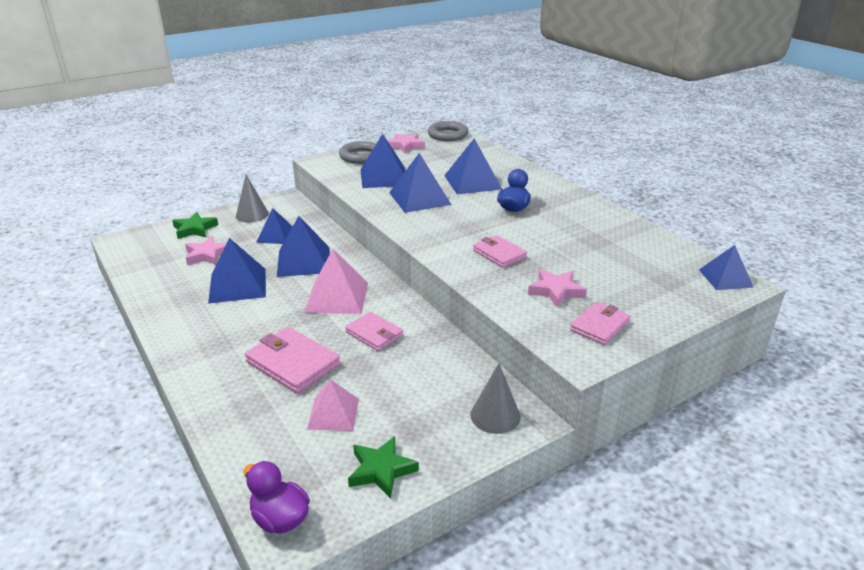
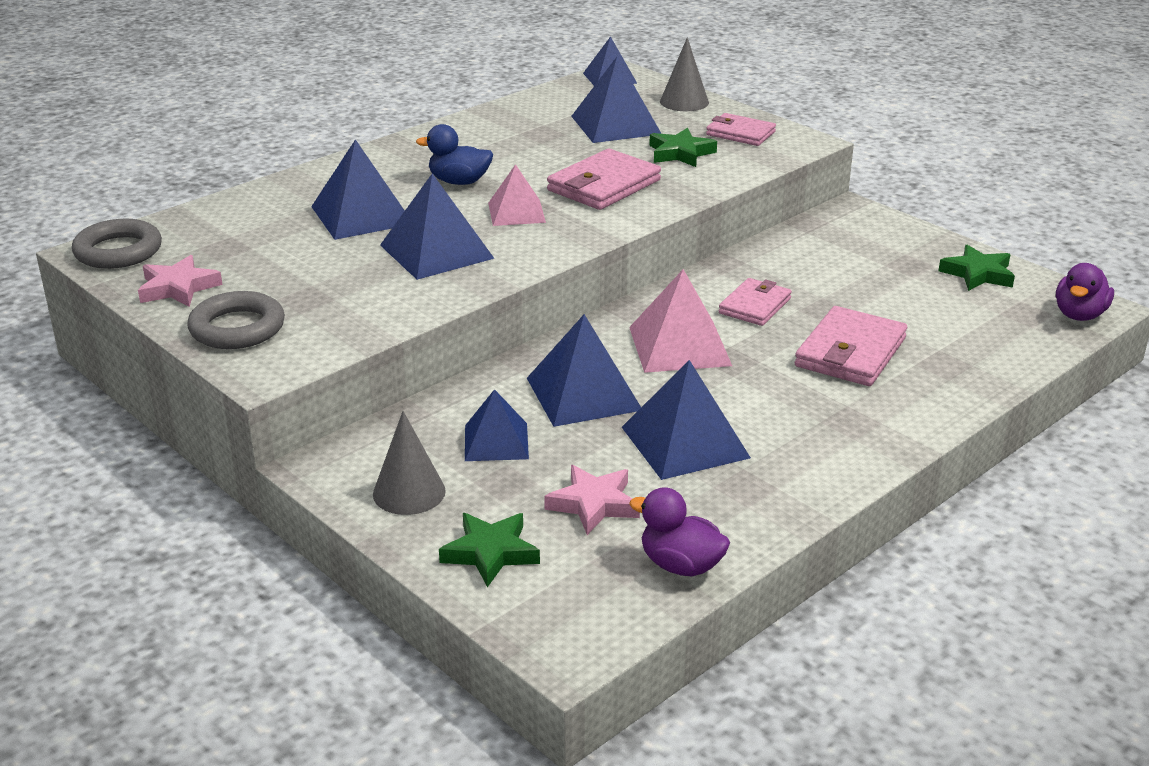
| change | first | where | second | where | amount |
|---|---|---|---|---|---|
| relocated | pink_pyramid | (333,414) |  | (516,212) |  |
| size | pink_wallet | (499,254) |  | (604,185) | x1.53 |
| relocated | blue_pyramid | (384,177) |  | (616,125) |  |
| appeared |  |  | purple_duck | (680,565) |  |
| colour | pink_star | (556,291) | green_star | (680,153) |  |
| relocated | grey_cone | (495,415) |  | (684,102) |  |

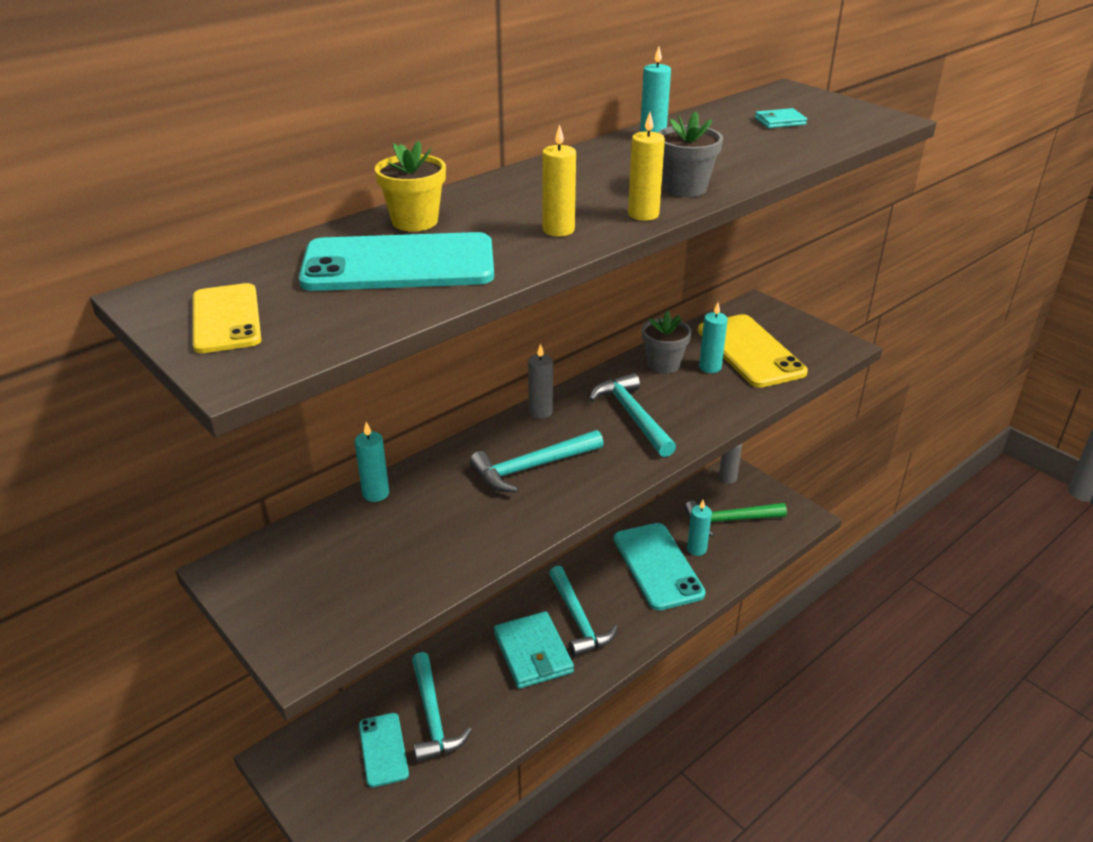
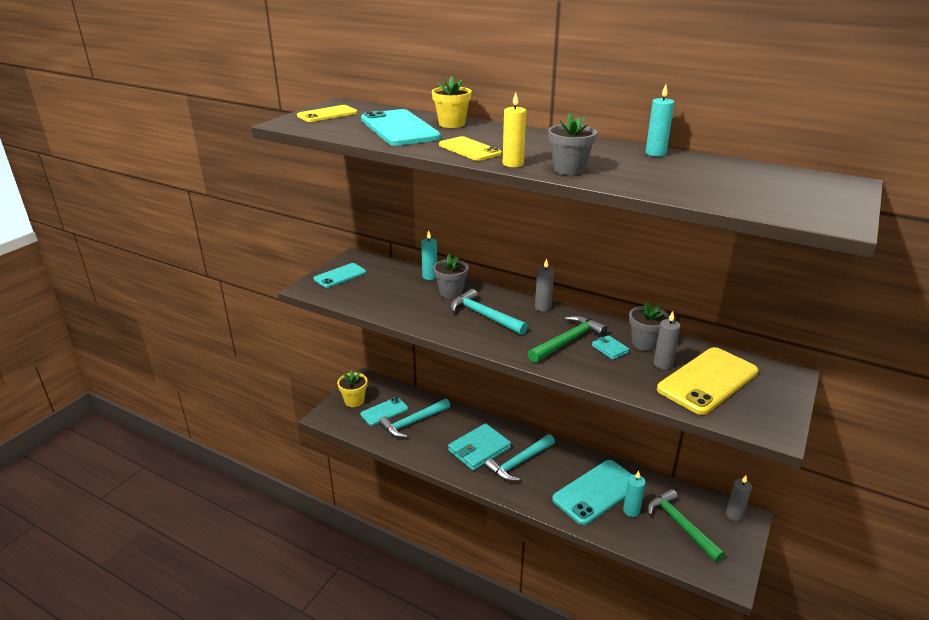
| change | first | where | second | where | amount |
|---|---|---|---|---|---|
| appeared |  |  | turquoise_phone | (340,276) |  |
| appeared |  |  | yellow_flower_pot | (354,401) |  |
| appeared |  |  | grey_flower_pot | (451,292) |  |
| exchanged | yellow_candle | (558,230) | yellow_phone | (469,149) |  |
| colour | turquoise_hammer | (633,416) | green_hammer | (568,341) |  |
| relocated | turquoise_wallet | (780,121) |  | (610,349) |  |
| colour | turquoise_candle | (710,367) | grey_candle | (663,364) |  |

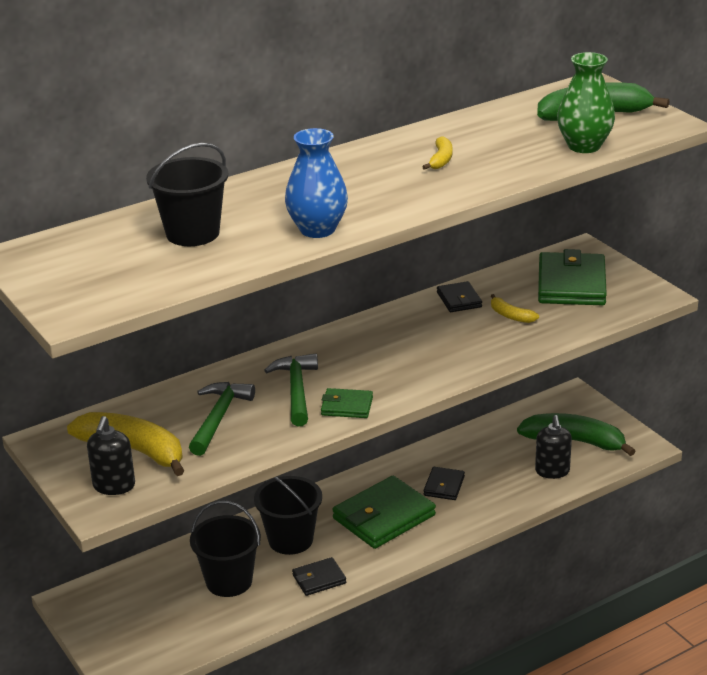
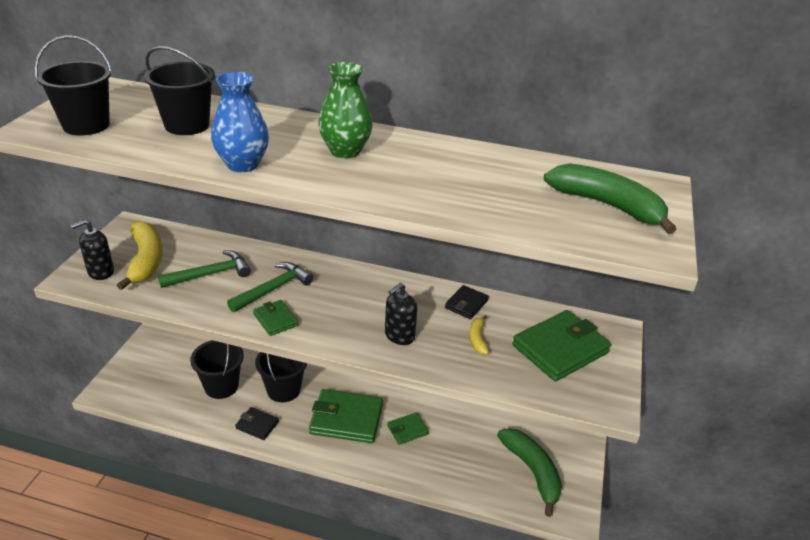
| change | first | where | second | where | amount |
|---|---|---|---|---|---|
| appeared |  |  | black_bucket | (86,125) |  |
| relocated | green_vase | (584,146) |  | (345,151) |  |
| relocated | black_soap_dispenser | (552,471) |  | (399,336) |  |
| colour | black_wallet | (444,486) | green_wallet | (407,430) |  |
| missing | yellow_banana | (441,160) |  |  |  |

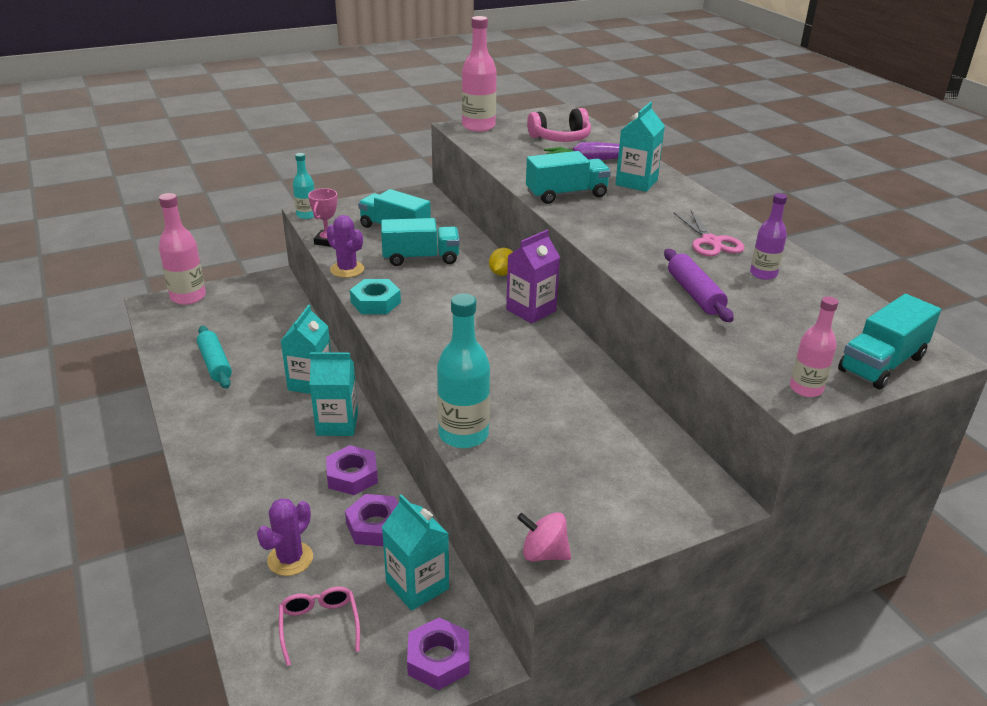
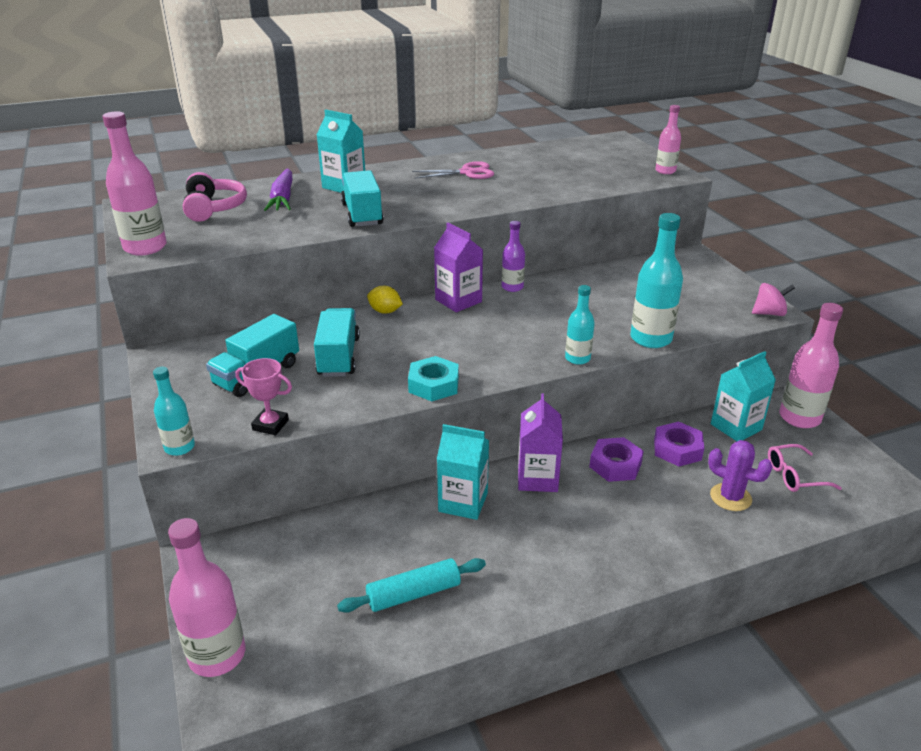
| change | first | where | second | where | amount |
|---|---|---|---|---|---|
| relocated | purple_bottle | (763,274) |  | (512,287) |  |
| colour | turquoise_carton | (337,424) | purple_carton | (537,478) |  |
| appeared |  |  | turquoise_bottle | (577,358) |  |
| spun | pink_spinning_top | (544,553) |  | (769,313) | 120 degrees counterclockwise |
| exchanged | purple_nut | (439,659) | pink_bottle | (799,418) |  |
| missing | purple_cactus | (347,269) |  |  |  |
| missing | purple_rolling_pin | (695,294) |  |  |  |
| missing | turquoise_truck | (881,364) |  |  |  |

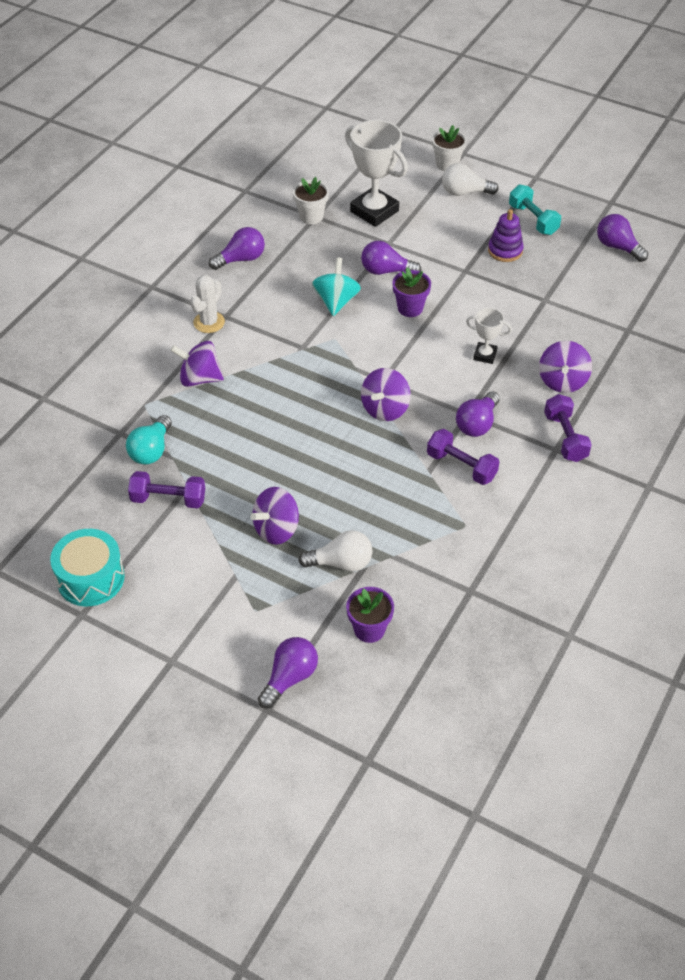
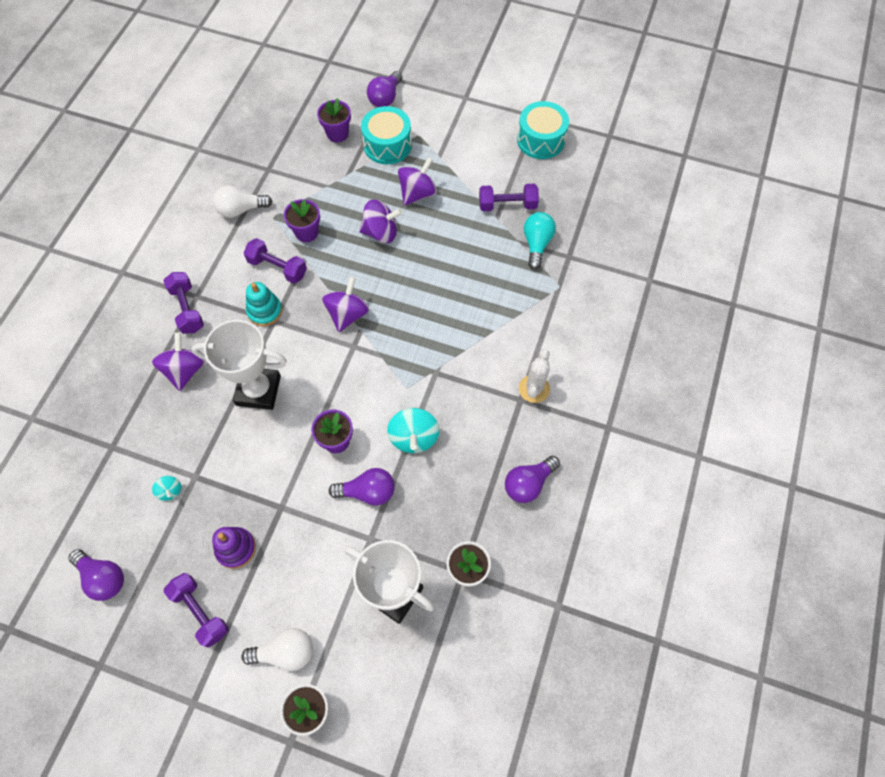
| change | first | where | second | where | amount |
|---|---|---|---|---|---|
| appeared |  |  | turquoise_spinning_top | (170,491) |  |
| colour | turquoise_dumbbell | (533,220) | purple_dumbbell | (200,611) |  |
| size | white_trophy | (485,355) |  | (258,390) | x1.95 |
| relocated | white_light_bulb | (341,563) |  | (241,210) |  |
| exchanged | purple_light_bulb | (477,424) | turquoise_stacking_toy | (265,311) |  |
| appeared |  |  | purple_flower_pot | (306,232) |  |
| relocated | purple_spinning_top | (199,378) |  | (381,232) |  |
| appeared |  |  | turquoise_drum | (387,145) |  |

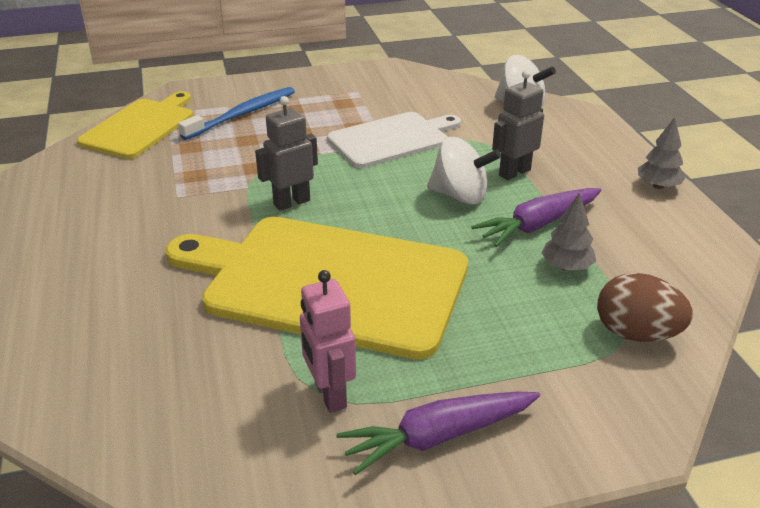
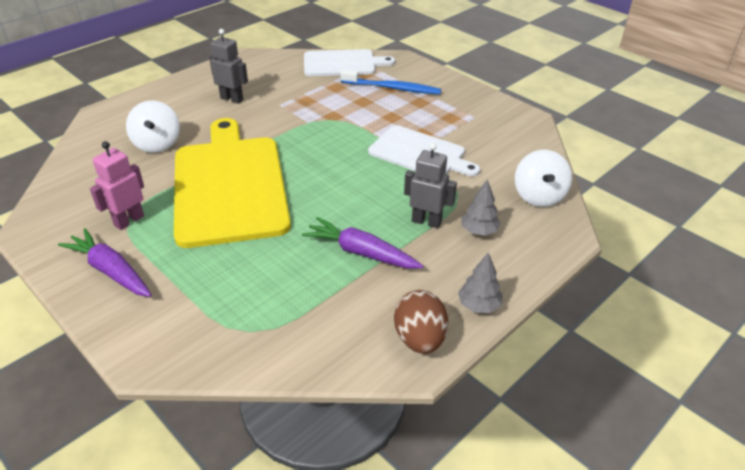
| change | first | where | second | where | amount |
|---|---|---|---|---|---|
| relocated | white_spinning_top | (460,196) |  | (157,144) |  |
| relocated | grey_robot | (291,202) |  | (232,99) |  |
| colour | yellow_cutting_board | (140,127) | white_cutting_board | (342,63) |  |
| relocated | brown_egg | (636,334) |  | (419,339) |  |
| relocated | grey_tree | (566,267) |  | (479,231) |  |

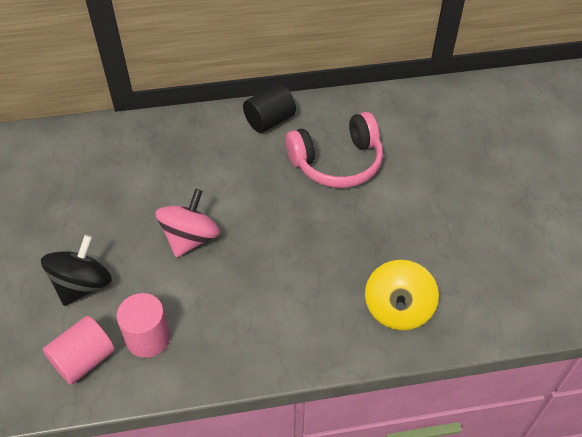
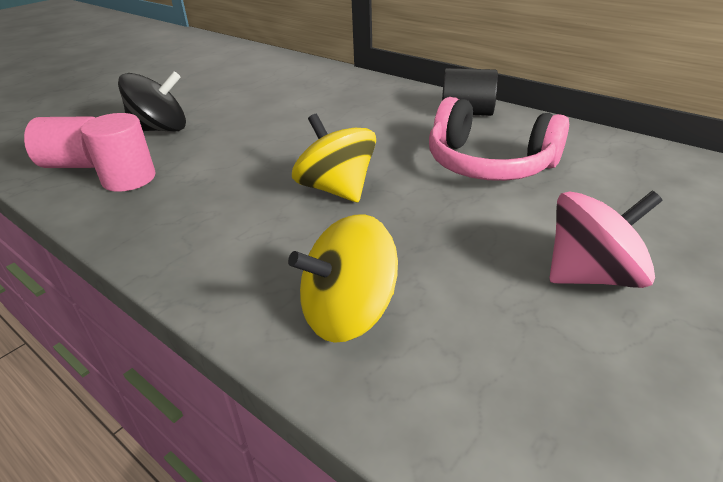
| change | first | where | second | where | amount |
|---|---|---|---|---|---|
| appeared |  |  | yellow_spinning_top | (336,189) |  |
| relocated | pink_spinning_top | (190,238) |  | (592,275) |  |

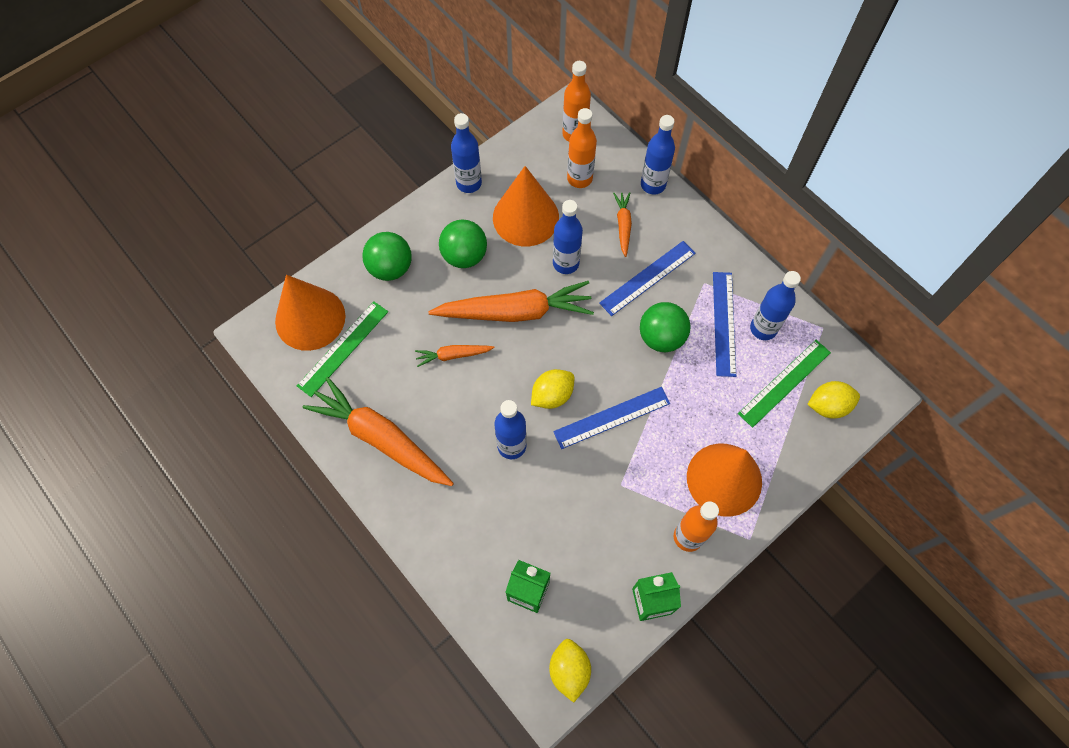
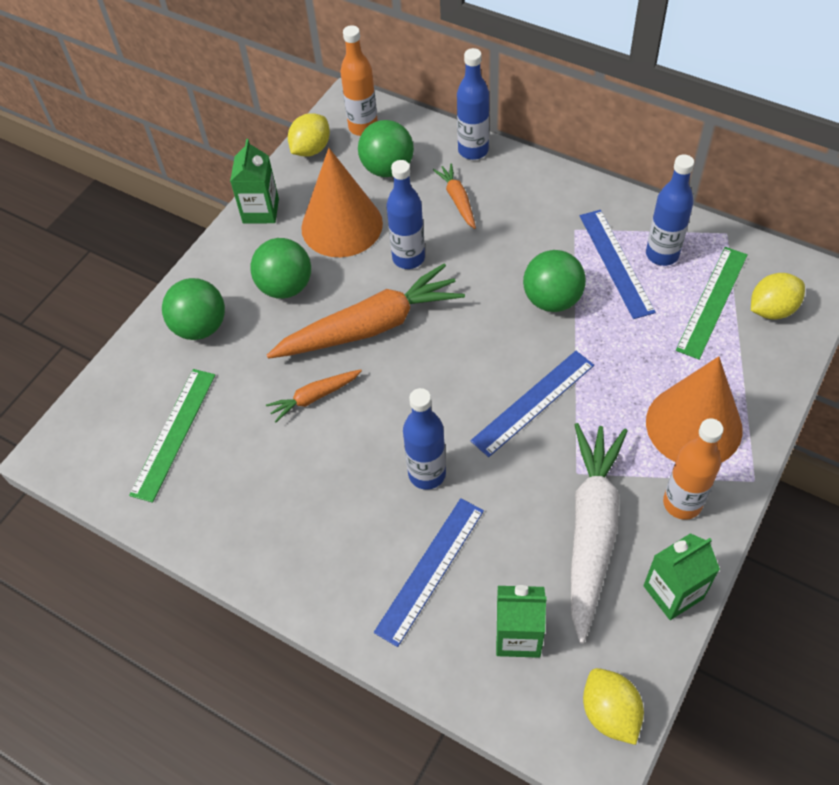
| change | first | where | second | where | amount |
|---|---|---|---|---|---|
| exchanged | blue_bottle | (469,183) | green_carton | (261,211) |  |
| relocated | yellow_lemon | (552,395) |  | (311,149) |  |
| exchanged | orange_bottle | (579,178) | green_ball | (387,168) |  |
| relocated | blue_ruler | (647,278) |  | (430,570) |  |
| appeared |  |  | white_carrot | (591,530) |  |
| missing | orange_cone | (310,318) |  |  |  |
| missing | orange_carrot | (381,438) |  |  |  |

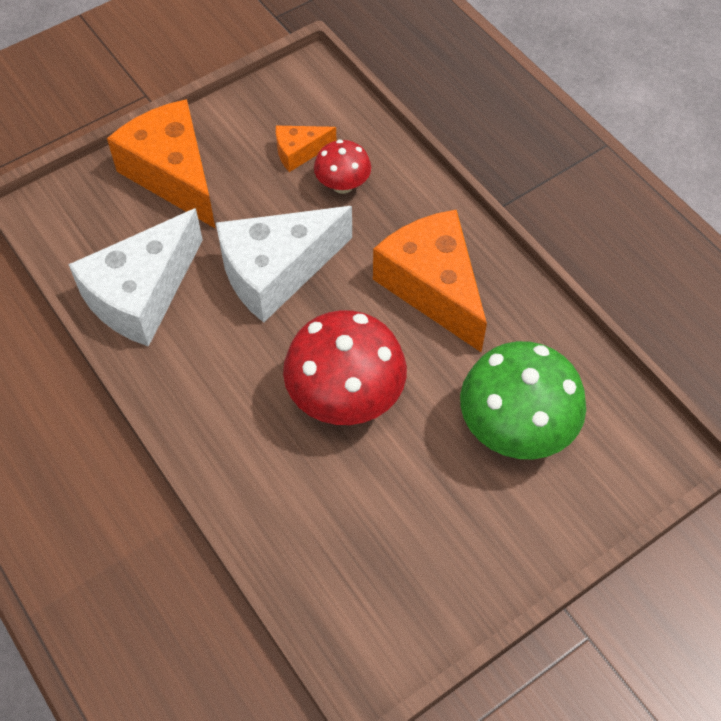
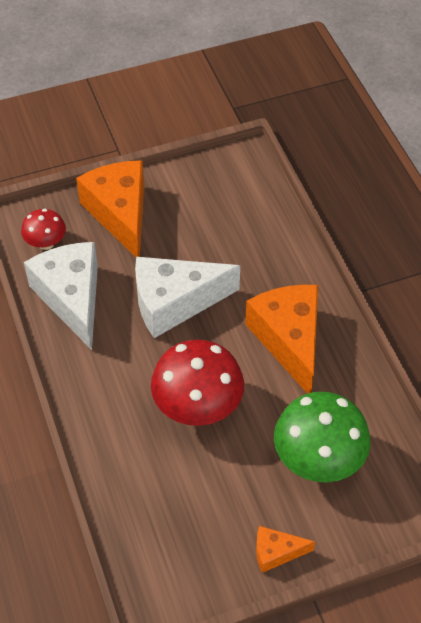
| change | first | where | second | where | amount |
|---|---|---|---|---|---|
| relocated | red_mushroom | (342,185) |  | (46,243) |  |
| spun | white_cheese | (142,295) |  | (71,298) | 105 degrees clockwise |
| relocated | orange_cheese | (299,152) |  | (276,552) |  |

